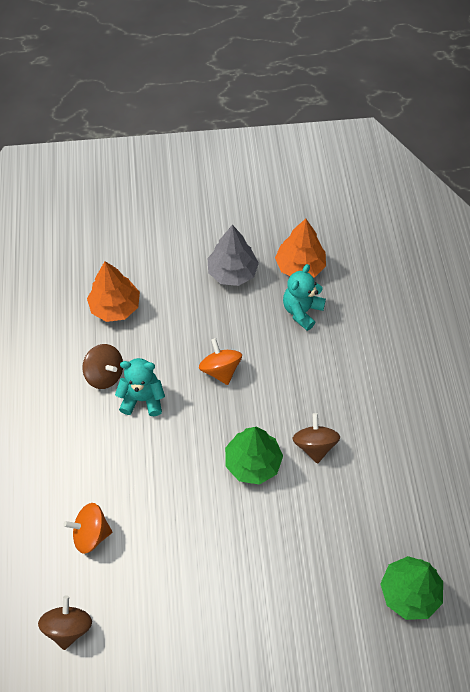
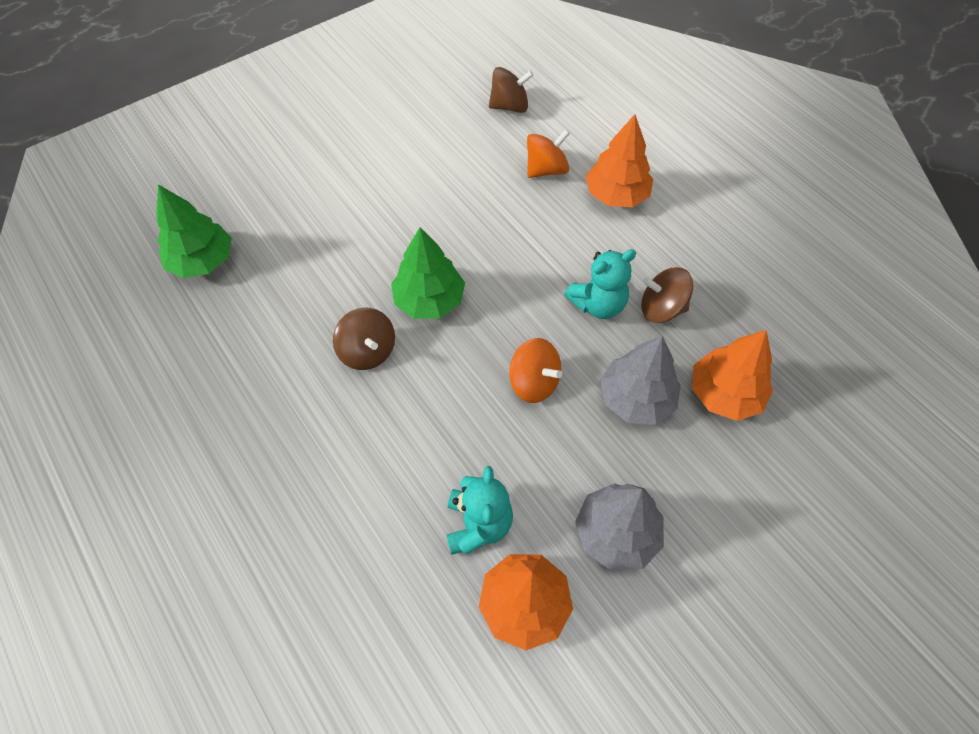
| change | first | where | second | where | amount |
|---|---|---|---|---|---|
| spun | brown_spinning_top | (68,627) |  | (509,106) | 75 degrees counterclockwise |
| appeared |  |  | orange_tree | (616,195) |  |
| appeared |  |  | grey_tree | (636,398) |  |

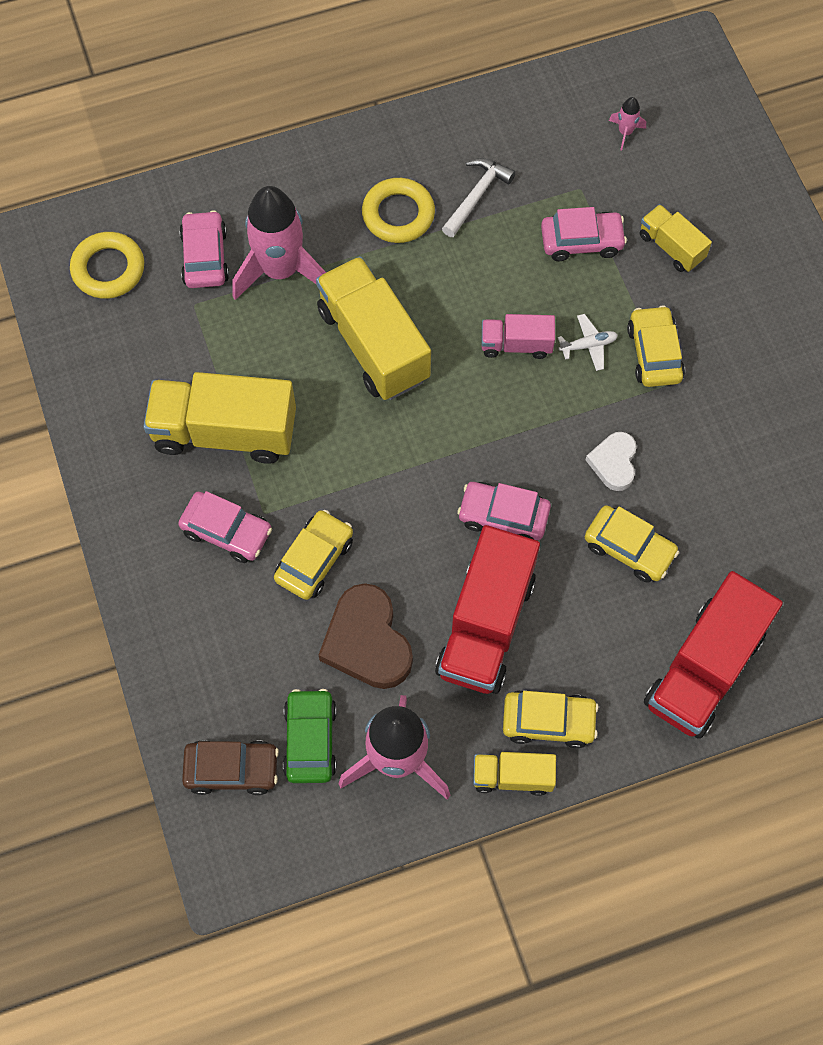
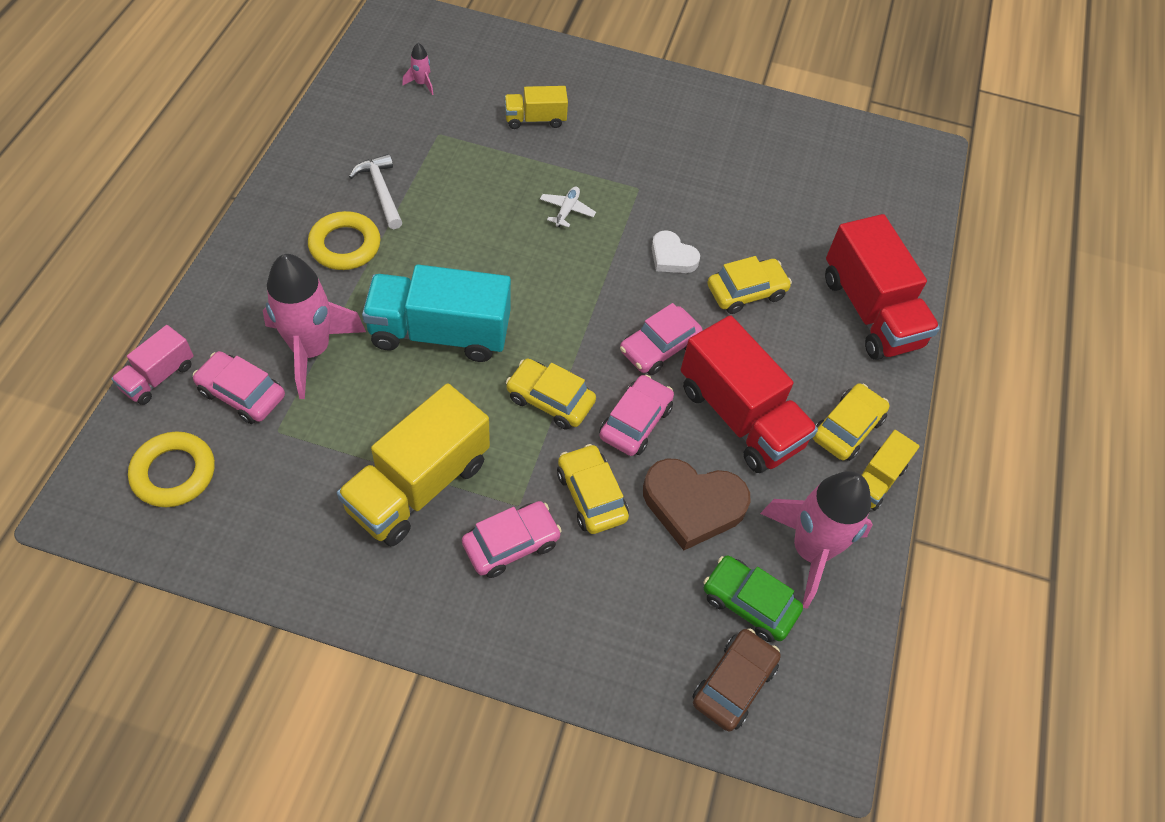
| change | first | where | second | where | amount |
|---|---|---|---|---|---|
| relocated | pink_truck | (516,344) |  | (158,377) |  |
| colour | yellow_truck | (373,344) | turquoise_truck | (440,333) |  |
| relocated | yellow_car | (654,353) |  | (550,400) |  |
| relocated | pink_car | (581,241) |  | (635,422) |  |

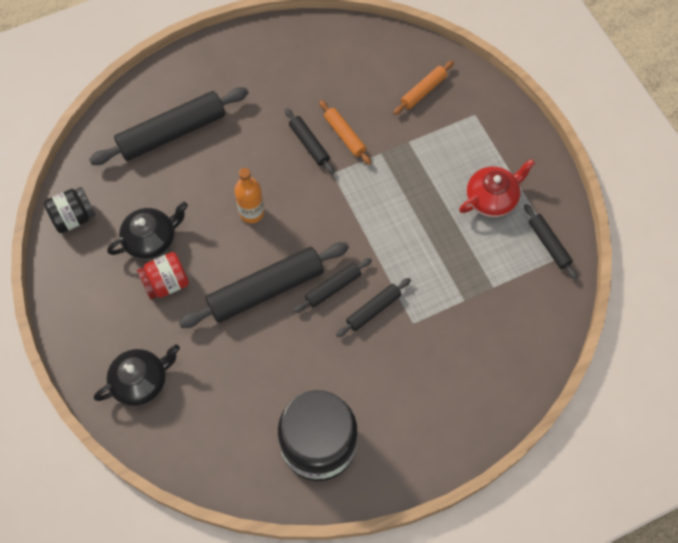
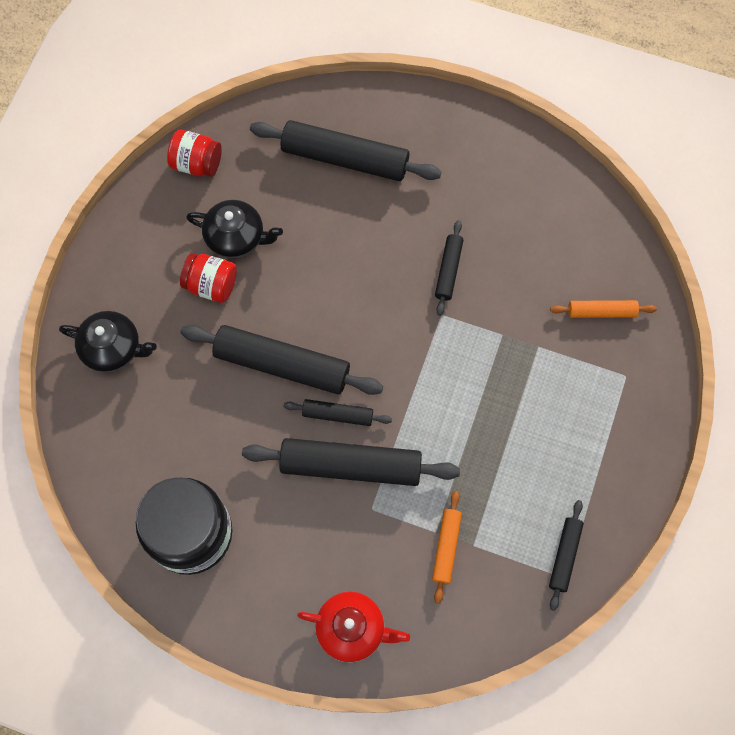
| change | first | where | second | where | amount |
|---|---|---|---|---|---|
| colour | black_jar | (74,217) | red_jar | (197,164) |  |
| size | black_rolling_pin | (373,309) |  | (351,465) | x1.95 |
| relocated | red_teapot | (492,198) |  | (352,628) |  |
| relocated | orange_rolling_pin | (345,135) |  | (446,547) |  |
| missing | orange_bottle | (251,212) |  |  |  |

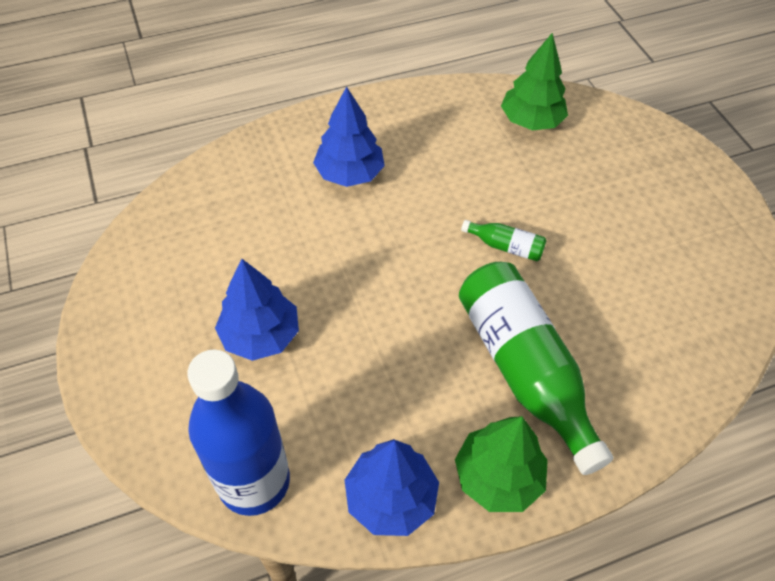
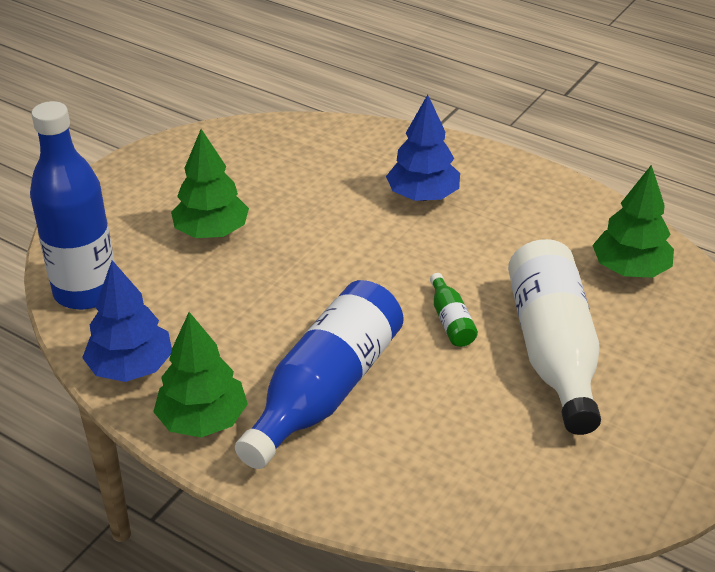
| change | first | where | second | where | amount |
|---|---|---|---|---|---|
| colour | blue_tree | (261,335) | green_tree | (212,232) |  |
| colour | green_bottle | (524,369) | blue_bottle | (325,390) |  |
| appeared |  |  | white_bottle | (553,351) |  |

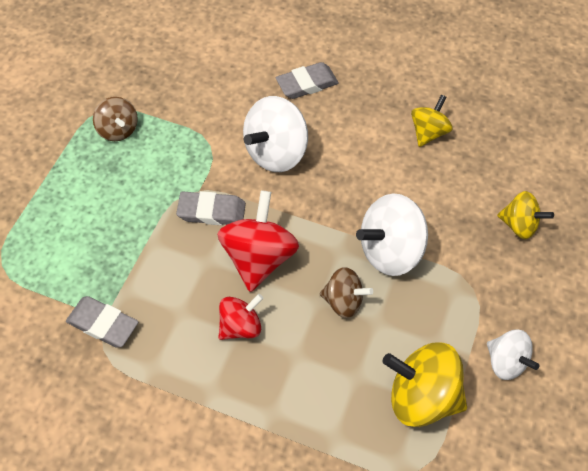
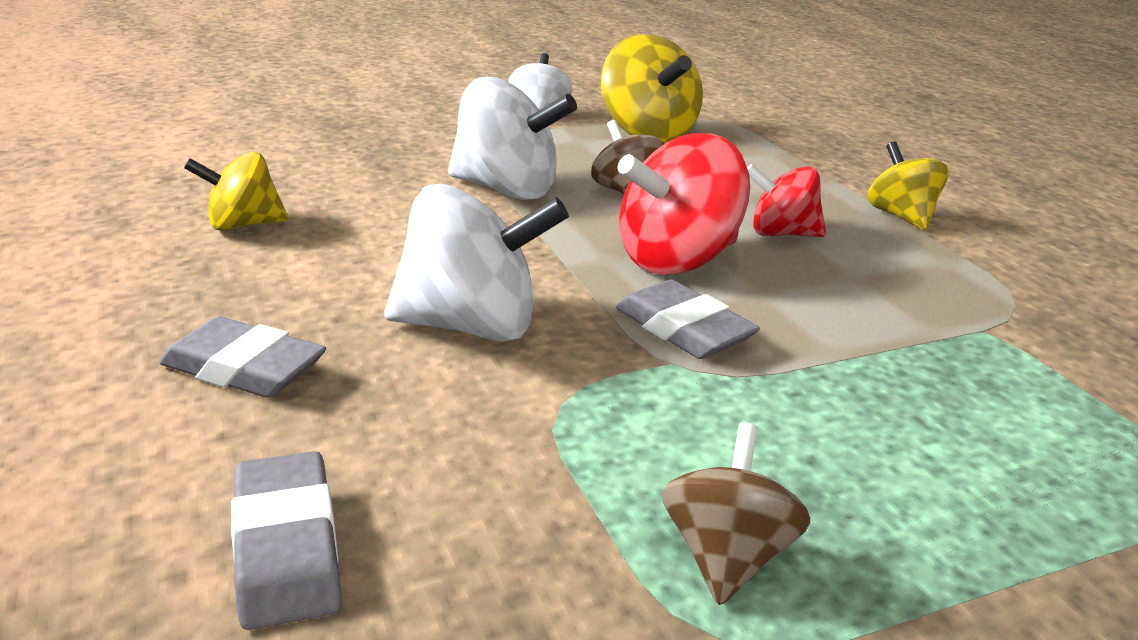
| change | first | where | second | where | amount |
|---|---|---|---|---|---|
| relocated | grey_eraser | (103,324) |  | (286,547) |  |
| relocated | yellow_spinning_top | (519,225) |  | (901,216) |  |

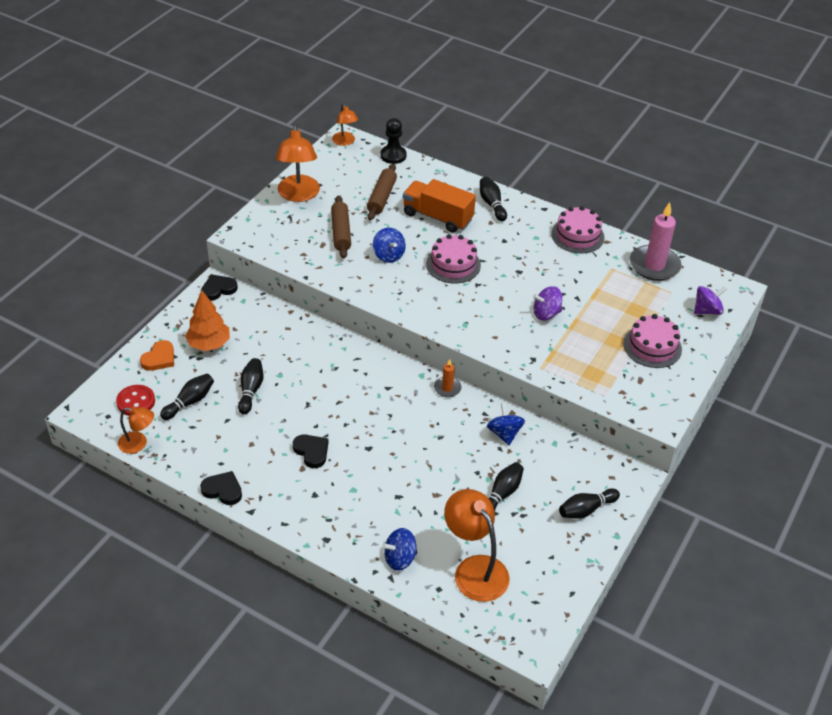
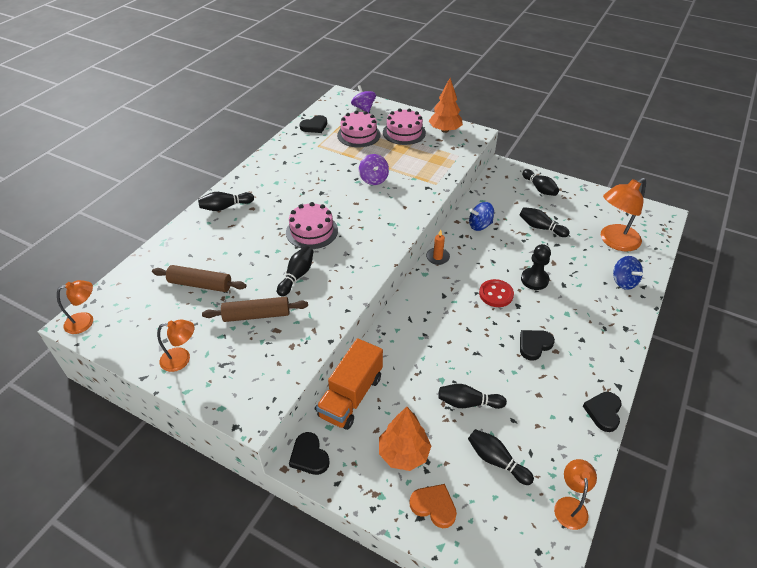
| change | first | where | second | where | amount |
|---|---|---|---|---|---|
| size | orange_lamp | (298,195) |  | (182,359) | x0.57 |
| exchanged | blue_spinning_top | (388,255) | black_bowling_pin | (297,276) |  |
| exchanged | pink_candle | (654,265) | black_heart | (314,126) |  |
| relocated | orange_truck | (437,217) |  | (351,396) |  |
| relocated | pink_cake | (577,235) |  | (359,135) |  |
| appeared |  |  | orange_tree | (445,130) |  |
| relocated | red_button | (136,401) |  | (496,294) |  |
| relocated | black_pawn | (393,155) |  | (534,280) |  |

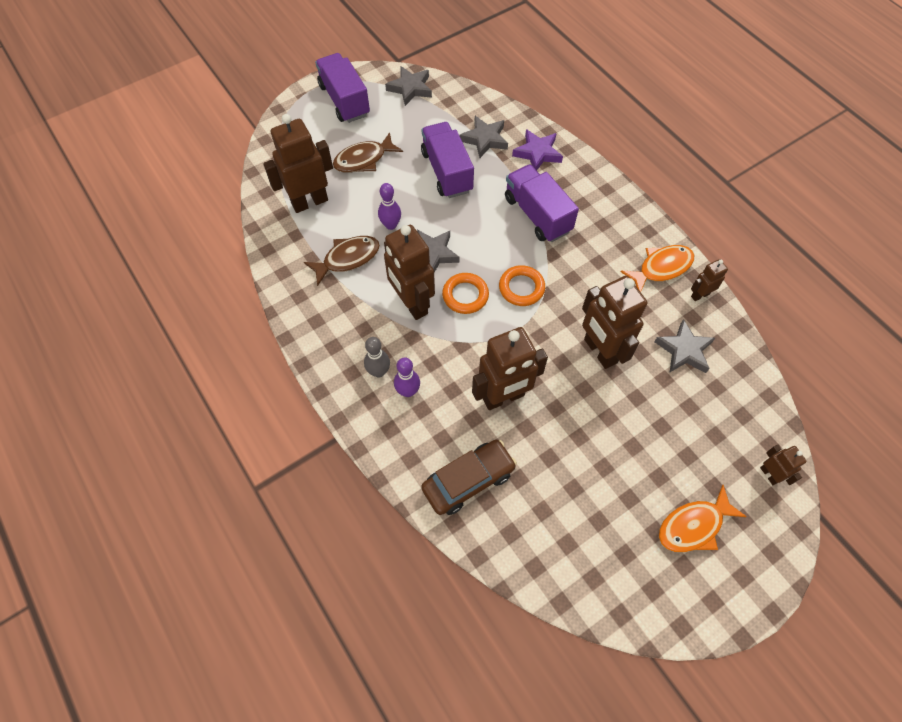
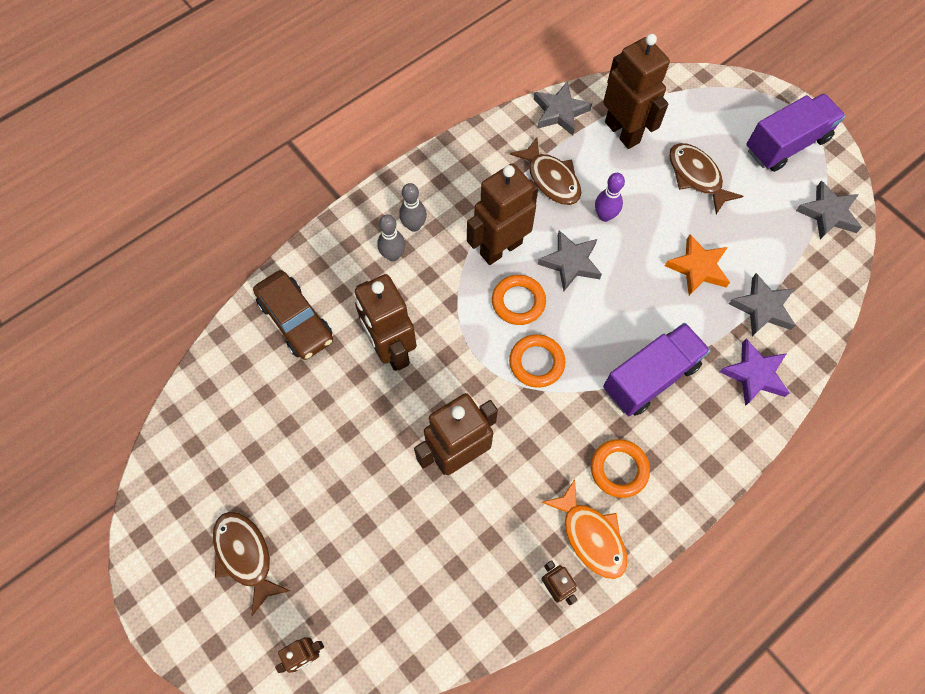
| change | first | where | second | where | amount |
|---|---|---|---|---|---|
| colour | orange_fish | (694,526) | brown_fish | (245,556) |  |
| colour | purple_bowling_pin | (408,391) | grey_bowling_pin | (393,255) |  |
| relocated | grey_star | (684,350) |  | (560,112) |  |
| appeared |  |  | orange_ring | (619,469) |  |
| exchanged | purple_truck | (447,172) | orange_star | (698,268) |  |

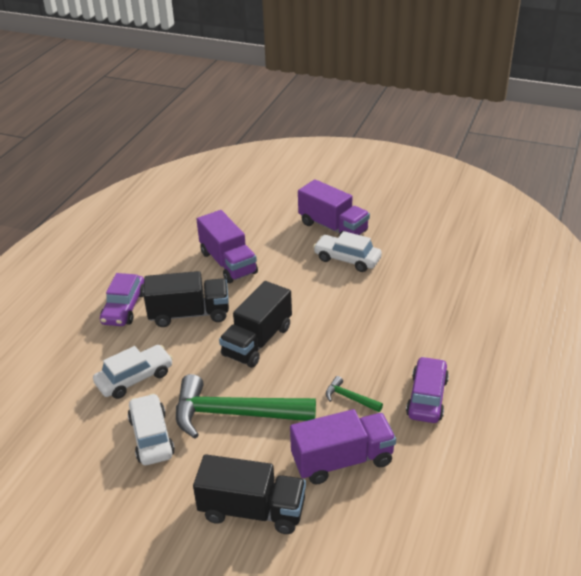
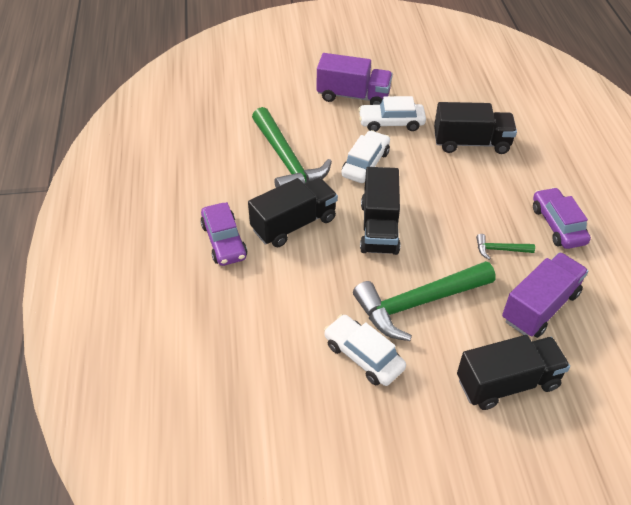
| change | first | where | second | where | amount |
|---|---|---|---|---|---|
| exchanged | purple_truck | (228,263) | green_hammer | (286,161) |  |
| relocated | white_car | (135,378) |  | (365,164) |  |
| appeared |  |  | black_truck | (471,143) |  |

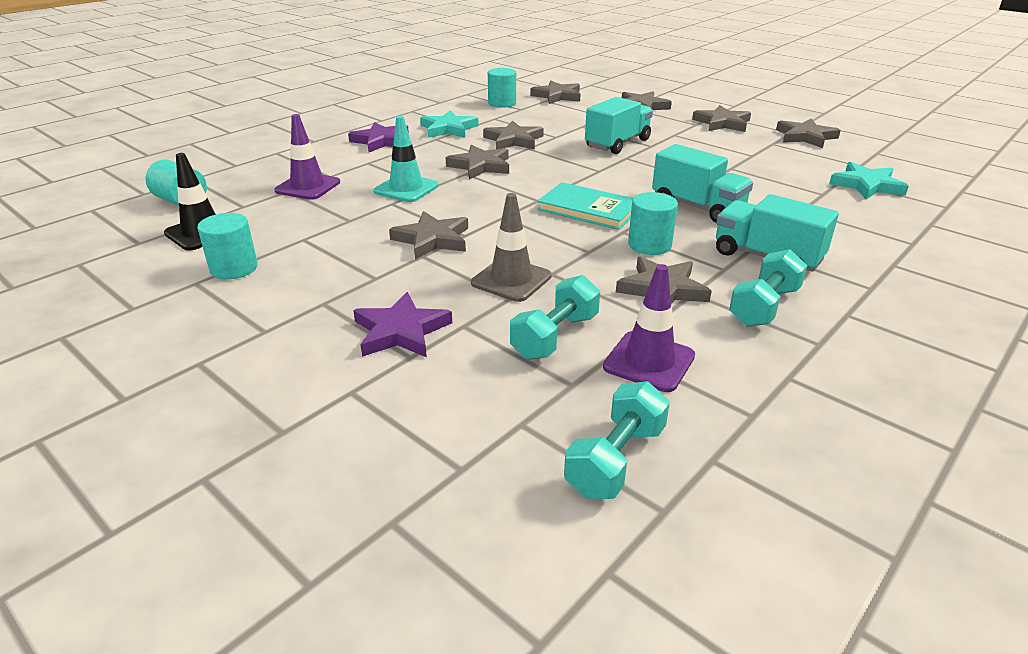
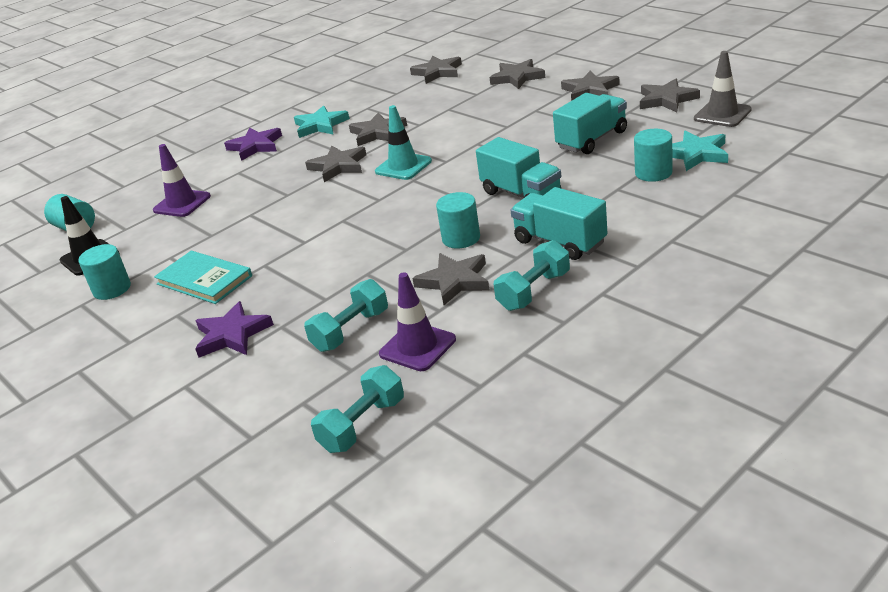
| change | first | where | second | where | amount |
|---|---|---|---|---|---|
| relocated | turquoise_book | (588,209) |  | (204,280) |  |
| relocated | turquoise_traffic_cone | (406,188) |  | (403,166) |  |
| relocated | turquoise_truck | (617,143) |  | (592,140) |  |
| relocated | turquoise_cylinder | (502,103) |  | (653,173) |  |
| relocated | grey_traffic_cone | (511,280) |  | (722,114) |  |
| missing | grey_star | (432,239) |  |  |  |

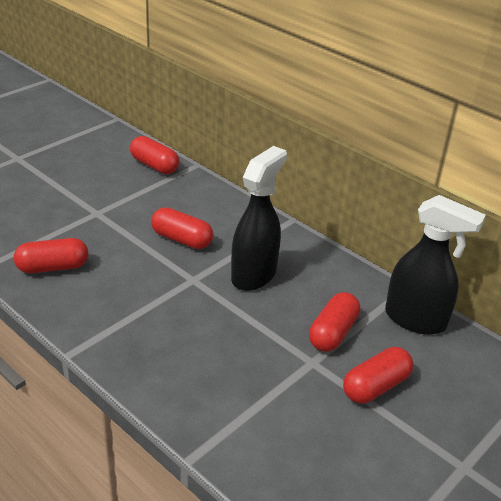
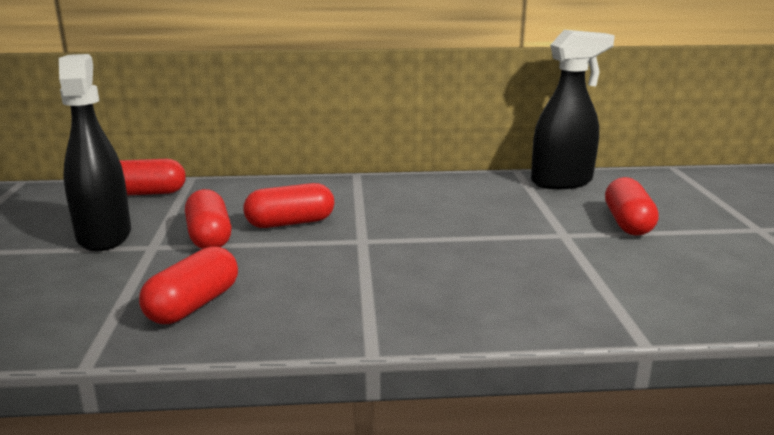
| change | first | where | second | where | amount |
|---|---|---|---|---|---|
| relocated | black_spray_bottle | (254,275) |  | (104,236) |  |
| relocated | red_capsule | (333,333) |  | (209,237) |  |

